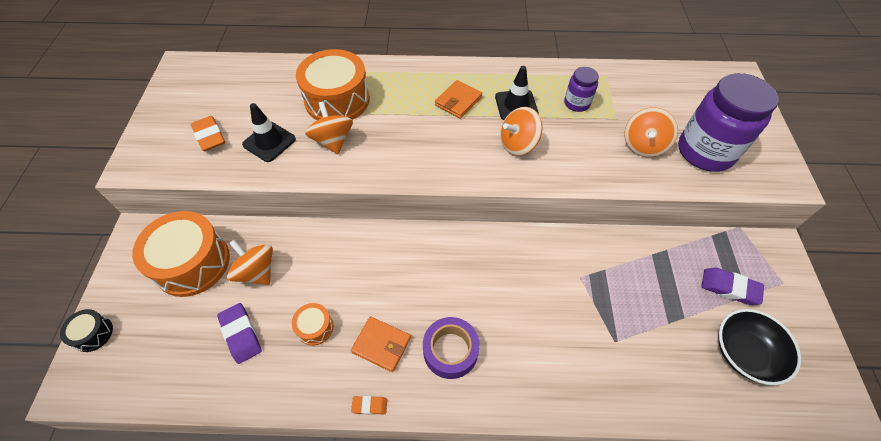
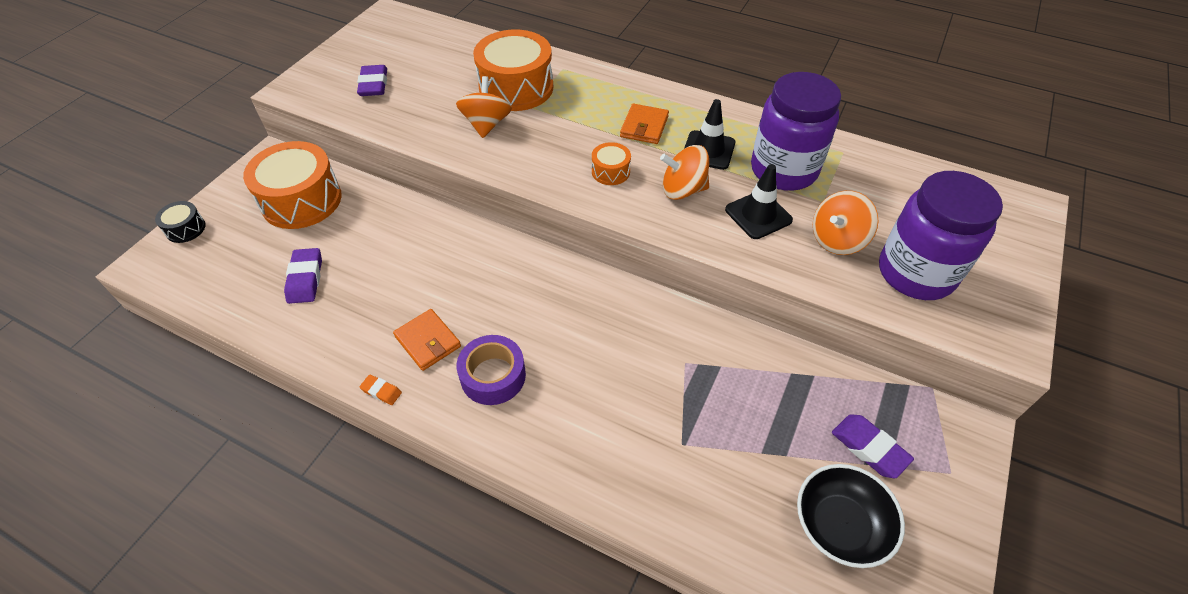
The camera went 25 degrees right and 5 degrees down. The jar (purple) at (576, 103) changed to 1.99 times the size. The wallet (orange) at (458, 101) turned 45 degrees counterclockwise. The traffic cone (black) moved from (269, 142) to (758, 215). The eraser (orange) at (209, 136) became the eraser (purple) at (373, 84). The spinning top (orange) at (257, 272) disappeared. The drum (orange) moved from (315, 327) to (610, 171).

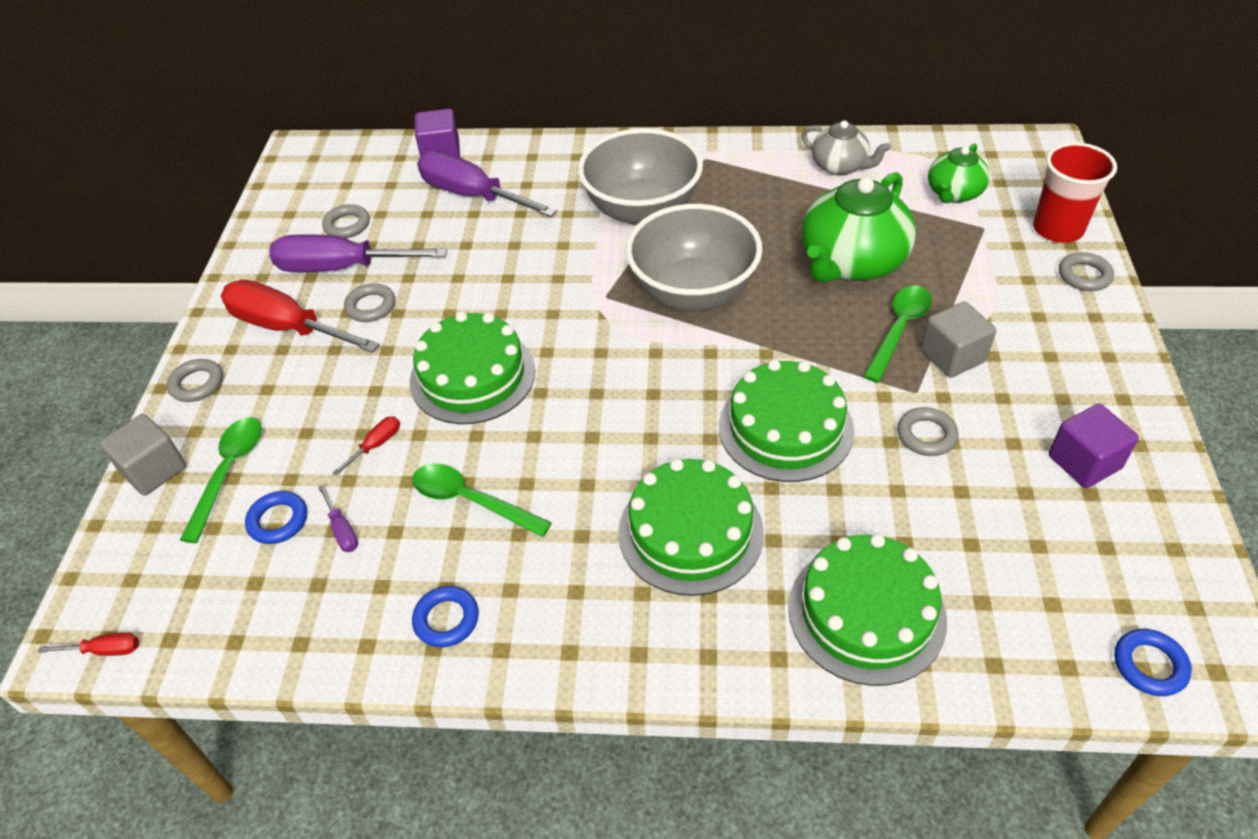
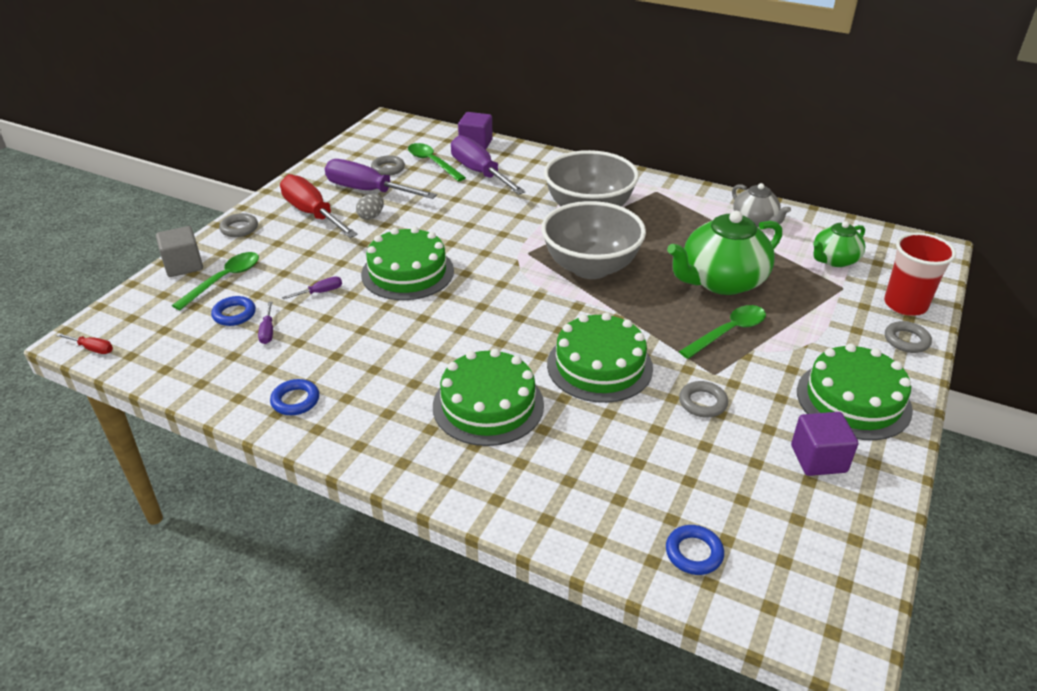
The camera went 20 degrees right and 10 degrees down. The ring (grey) at (371, 306) was replaced by the egg (grey) at (371, 216). The cube (grey) at (952, 356) disappeared. The screwdriver (red) at (376, 445) became the screwdriver (purple) at (320, 292). The spoon (green) moved from (471, 501) to (432, 163). The cake (green) moved from (866, 613) to (853, 400). The ring (blue) moved from (1149, 665) to (694, 553).

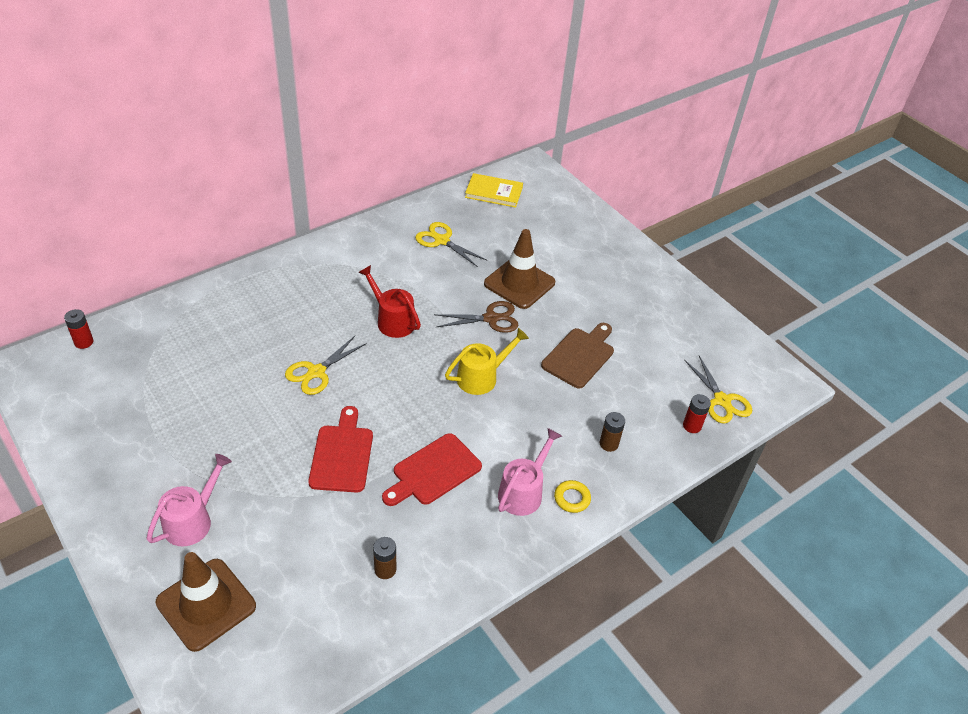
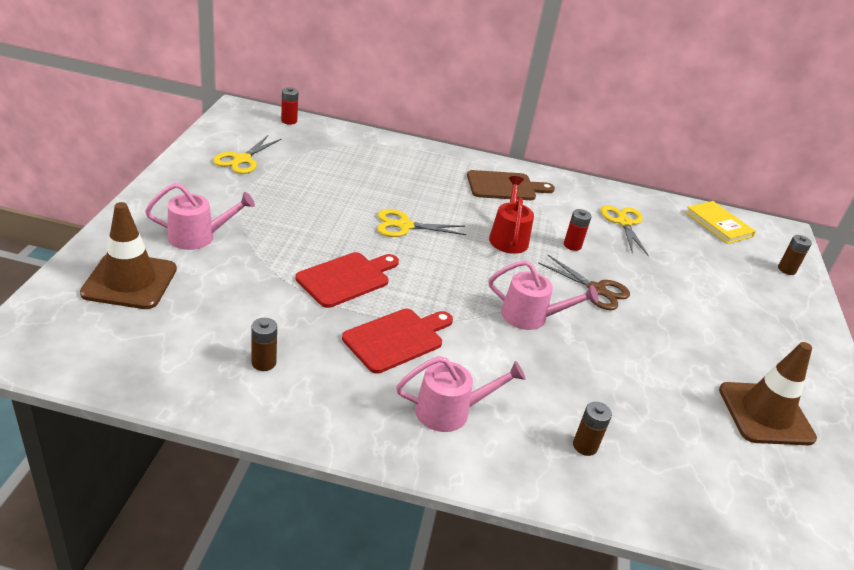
The camera went 45 degrees right and 10 degrees down. The traffic cone (brown) moved from (519, 283) to (765, 414). The cutting board (brown) moved from (580, 356) to (504, 186). The watering can (yellow) at (482, 377) became the watering can (pink) at (531, 316). The scissors (yellow) moved from (722, 401) to (242, 160). The battery (red) moved from (692, 426) to (572, 245). The cutting board (red) at (433, 471) turned 135 degrees clockwise. The ring (yellow) at (572, 498) disappeared. The battery (brown) at (786, 269) appeared.

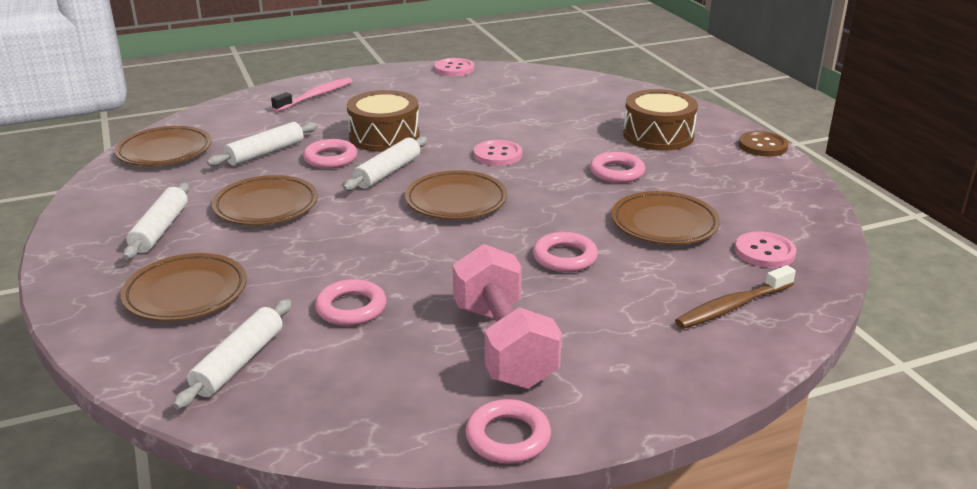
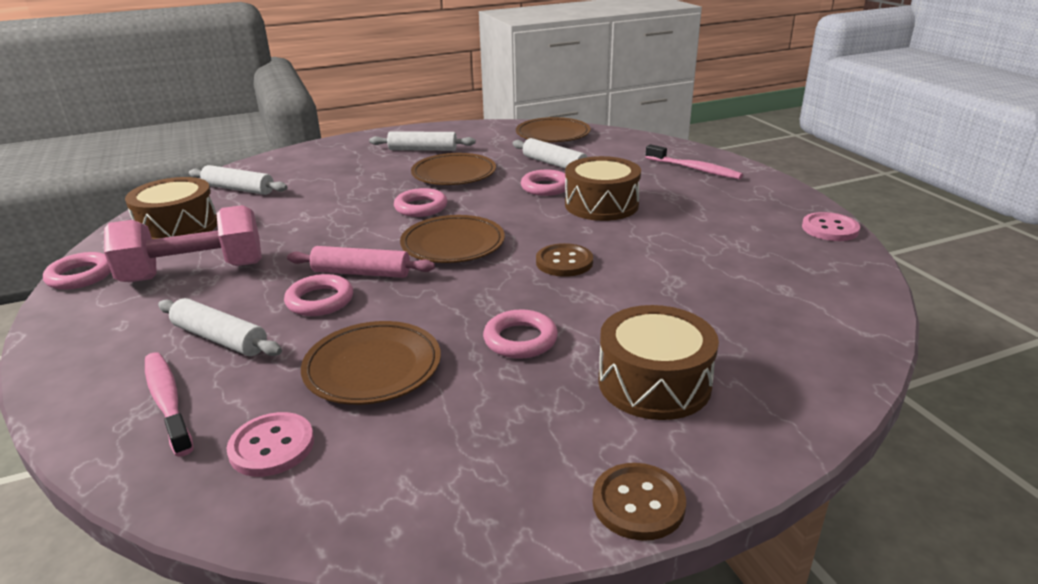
The camera went 90 degrees right and 0 degrees up. The rolling pin (white) moved from (387, 172) to (220, 338). The button (pink) at (497, 155) became the button (brown) at (564, 262). The plate (brown) at (186, 293) disappeared. The toothbrush (brown) at (732, 307) became the toothbrush (pink) at (167, 401). The ring (pink) moved from (351, 308) to (421, 207). The drum (brown) at (178, 227) appeared. The rolling pin (pink) at (361, 273) appeared.

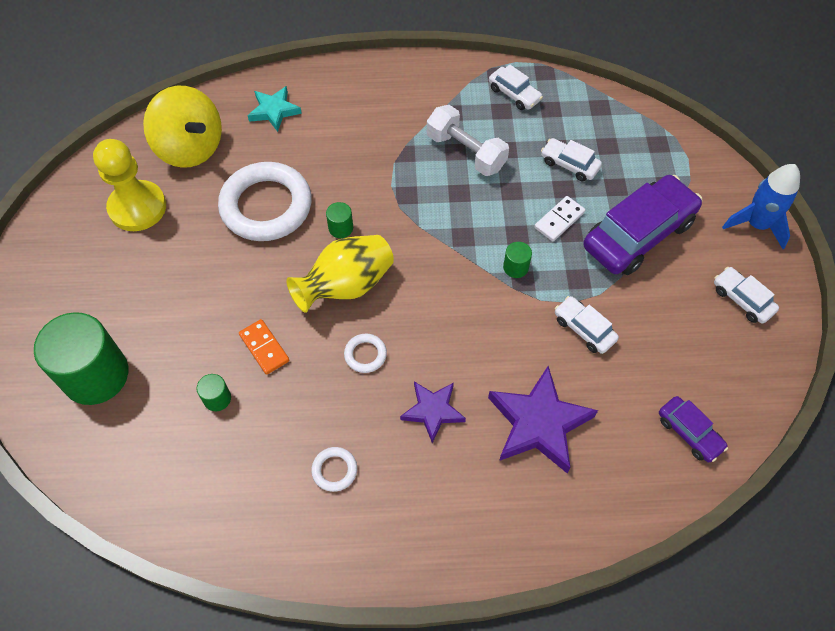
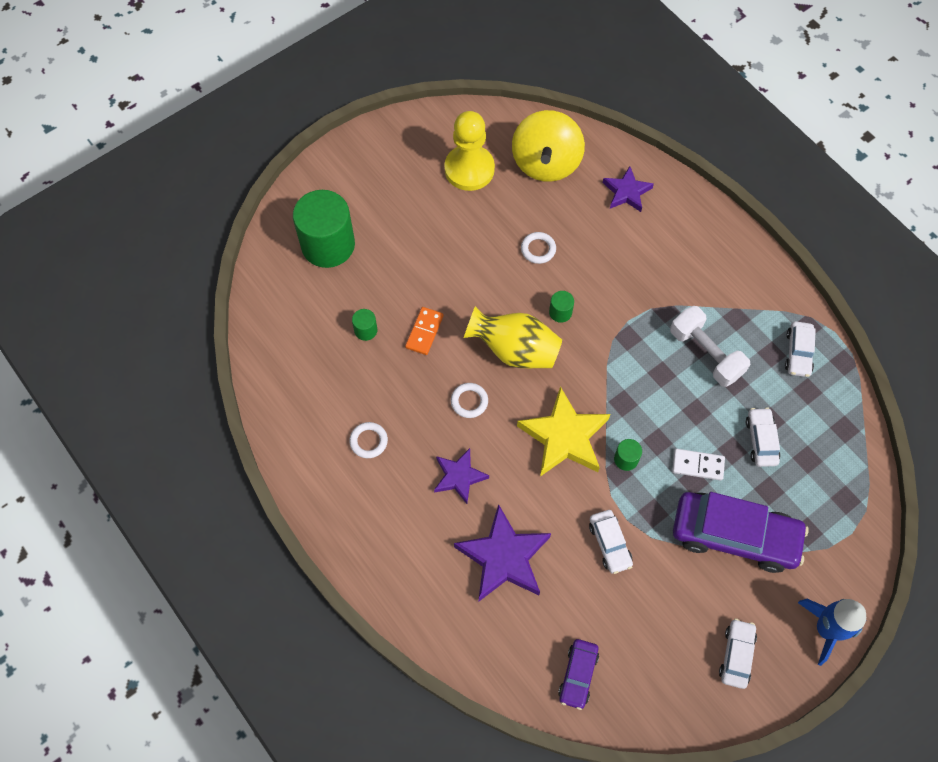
The camera went 55 degrees right and 5 degrees up. The star (turquoise) at (274, 111) became the star (purple) at (626, 192). The dumbbell (white) at (466, 152) turned 45 degrees counterclockwise. The ring (white) at (266, 206) changed to 0.42 times the size. The car (white) at (584, 329) turned 150 degrees clockwise. The star (yellow) at (564, 436) appeared.

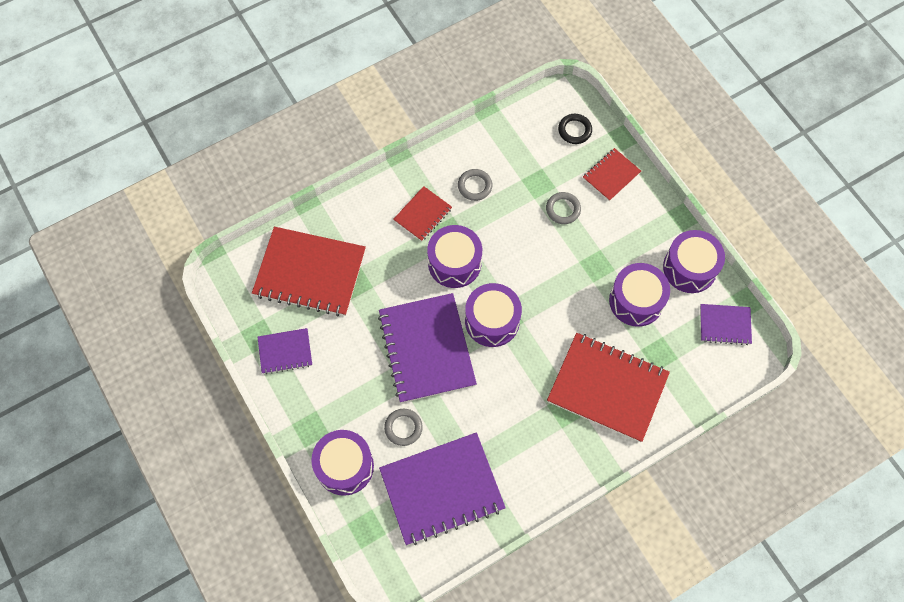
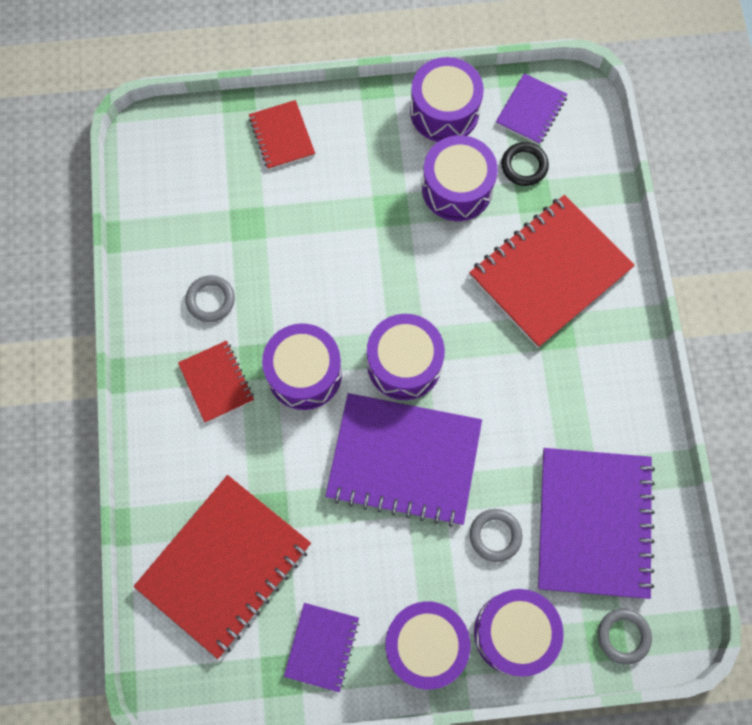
The camera went 65 degrees left and 5 degrees up. The ring (black) moved from (574, 130) to (524, 166). The ring (grey) moved from (563, 209) to (623, 636). The drum (purple) at (425, 645) appeared.

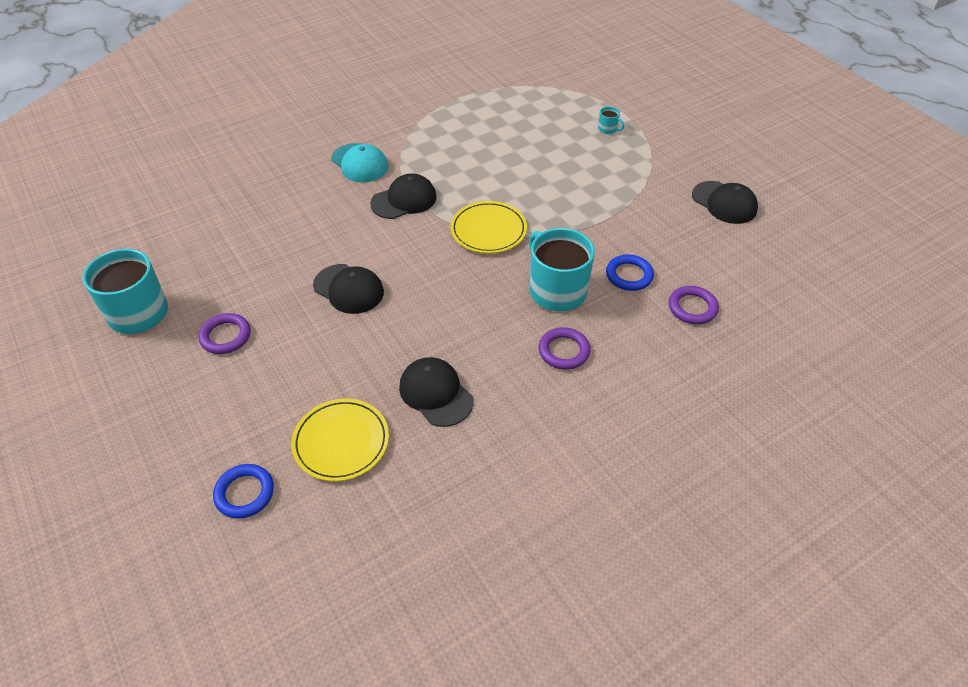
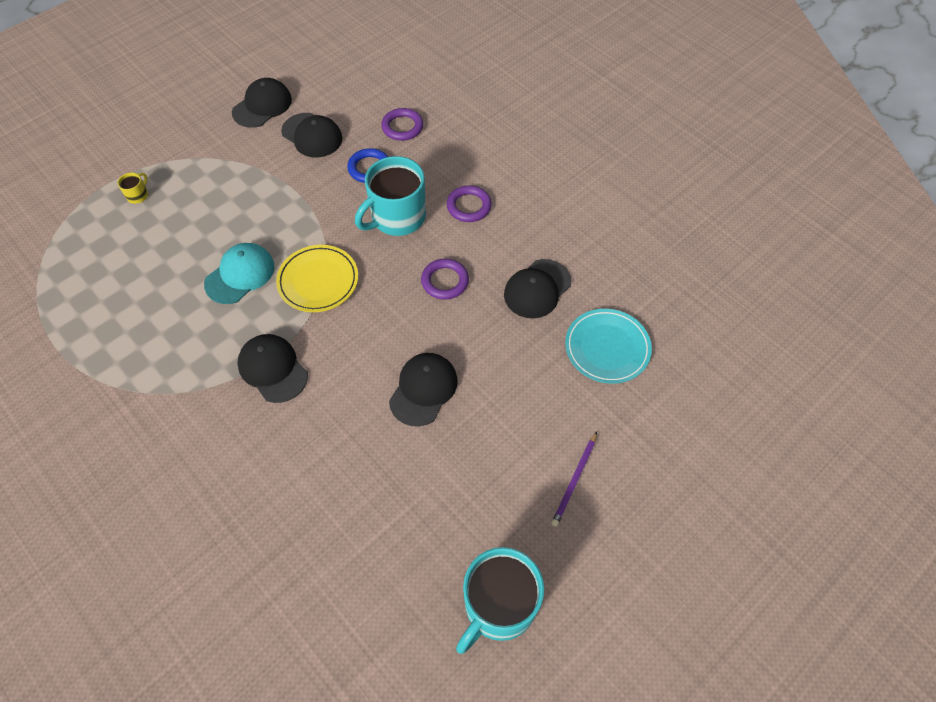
The camera went 100 degrees left and 10 degrees up. The mug (turquoise) at (608, 129) became the mug (yellow) at (138, 195). The cap (turquoise) moved from (360, 163) to (240, 275). The ring (purple) moved from (225, 336) to (445, 281). The plate (yellow) at (341, 442) became the plate (turquoise) at (607, 348). The ring (blue) at (245, 493) disappeared. The cap (black) at (312, 135) appeared. The pencil (purple) at (574, 480) appeared.

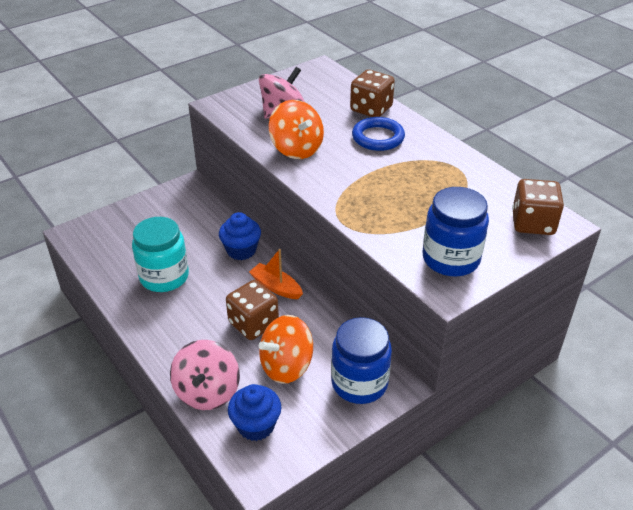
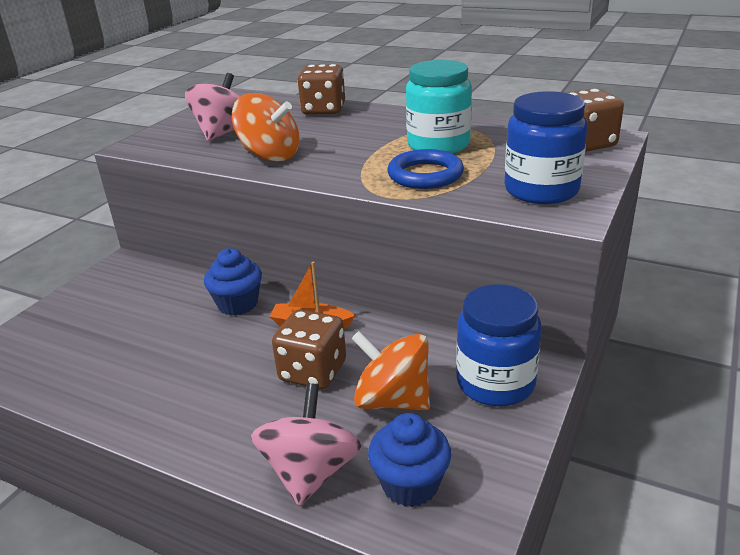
The camera went 25 degrees left and 10 degrees down. The ring (blue) moved from (378, 137) to (425, 175). The jar (turquoise) moved from (164, 277) to (438, 145). The spinning top (orange) at (286, 366) turned 90 degrees clockwise. The spinning top (pink) at (207, 392) turned 150 degrees counterclockwise.

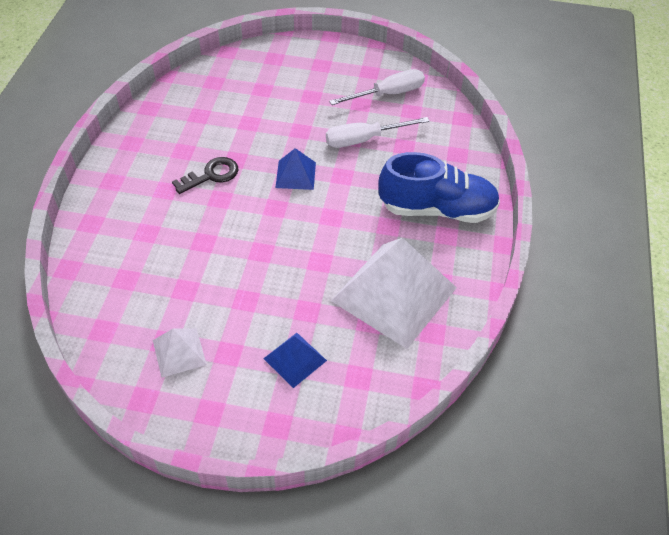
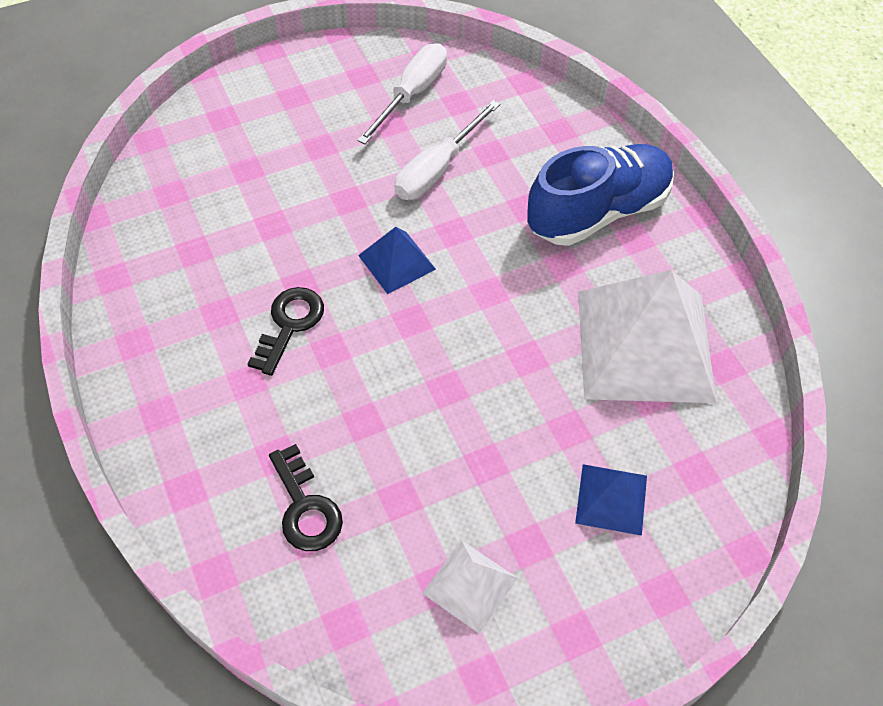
The camera went 35 degrees left and 5 degrees up. The key (black) at (305, 507) appeared.

